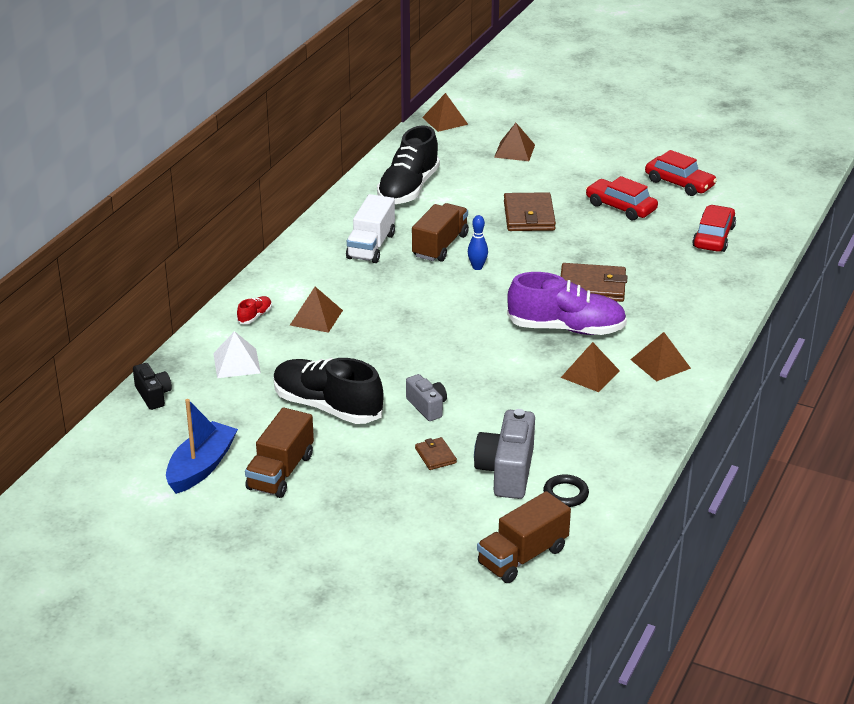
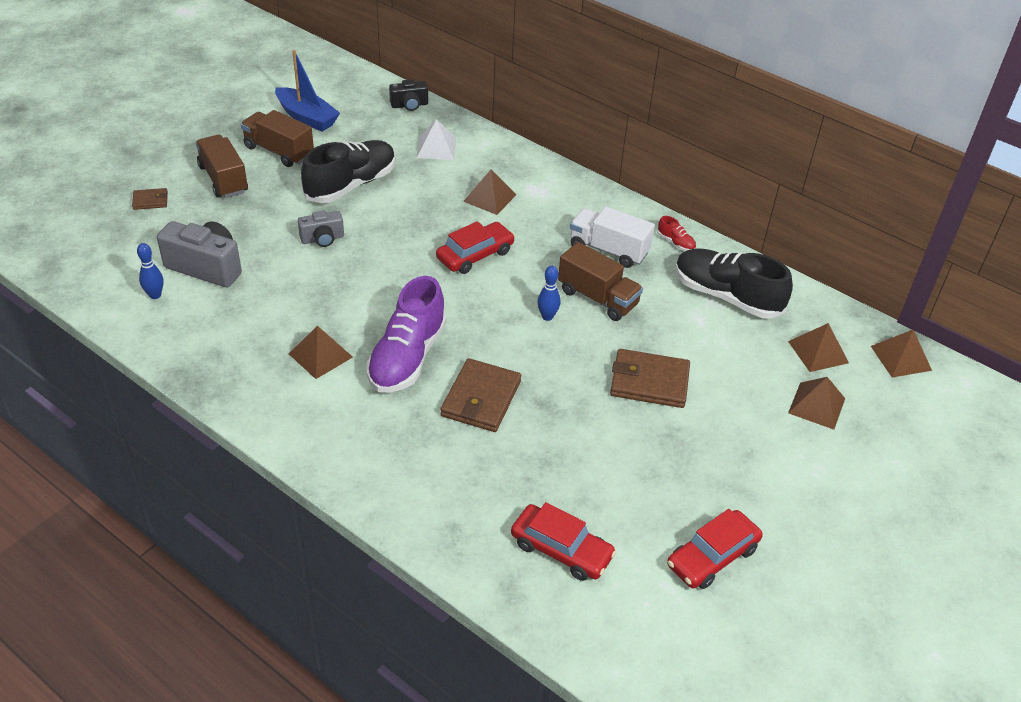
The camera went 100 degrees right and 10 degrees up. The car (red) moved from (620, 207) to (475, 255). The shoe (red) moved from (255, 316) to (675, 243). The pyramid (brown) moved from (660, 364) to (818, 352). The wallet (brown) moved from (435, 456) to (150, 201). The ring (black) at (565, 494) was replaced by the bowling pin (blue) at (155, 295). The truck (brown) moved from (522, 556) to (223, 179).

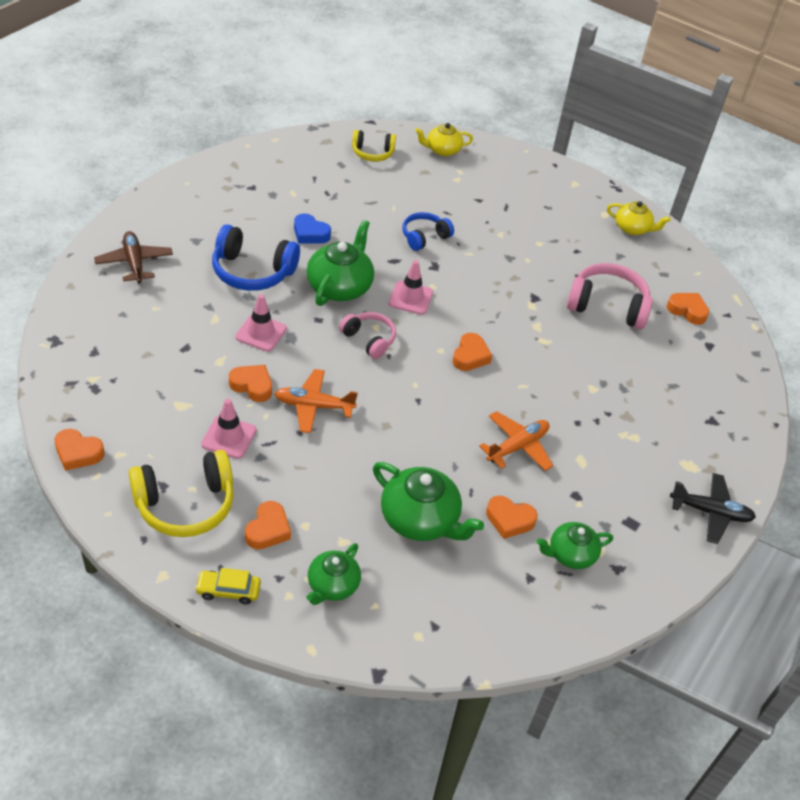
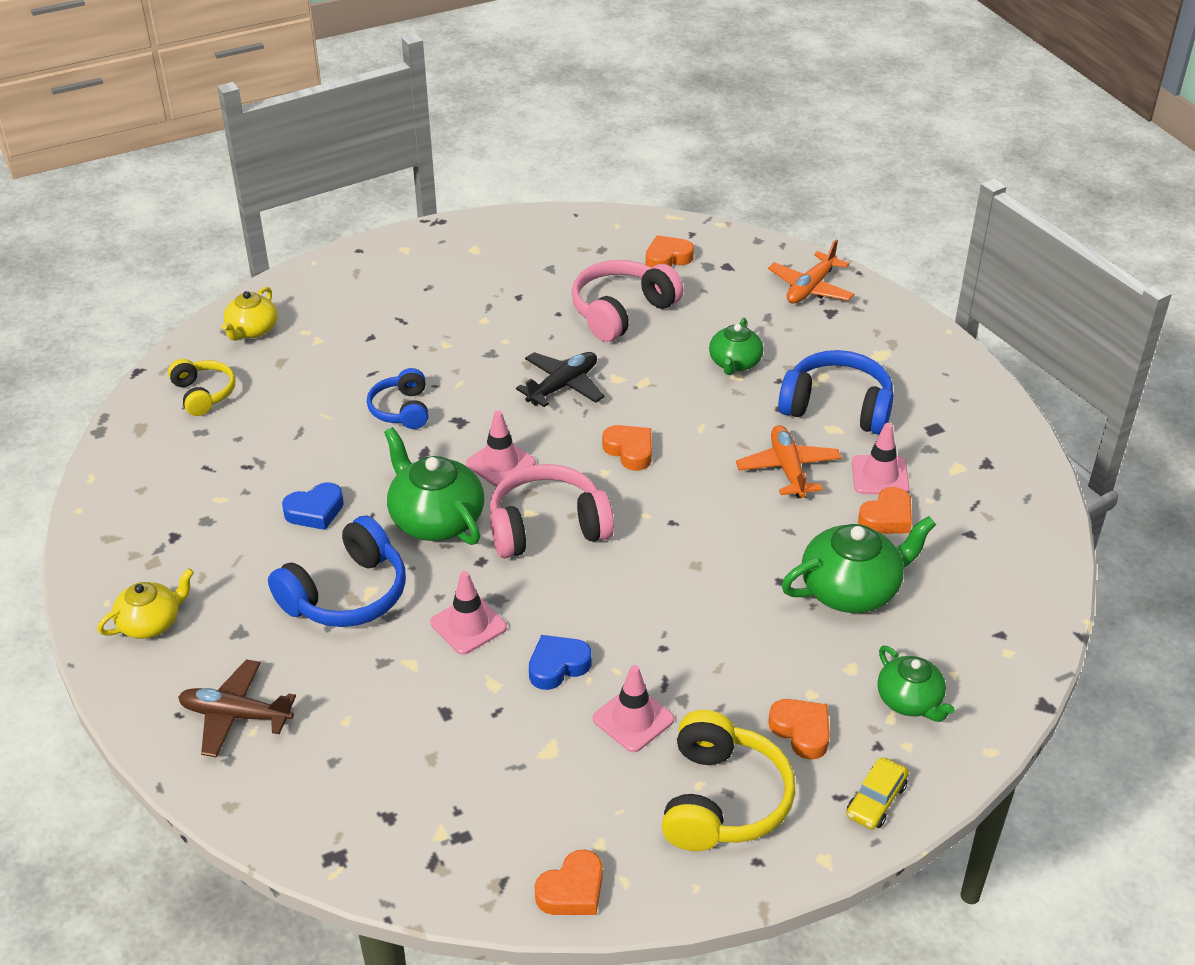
The camera went 55 degrees left and 5 degrees down. The headphones (yellow) at (372, 153) turned 60 degrees counterclockwise. The teapot (yellow) moved from (632, 228) to (151, 622). The headphones (pink) at (369, 340) changed to 1.63 times the size. The heart (orange) at (252, 386) became the heart (blue) at (558, 666). The plane (orange) moved from (313, 406) to (810, 288). The plane (black) moved from (710, 512) to (563, 386). The teapot (green) moved from (570, 554) to (734, 363). The headphones (blue) at (837, 407) appeared. The traffic cone (pink) at (880, 476) appeared.

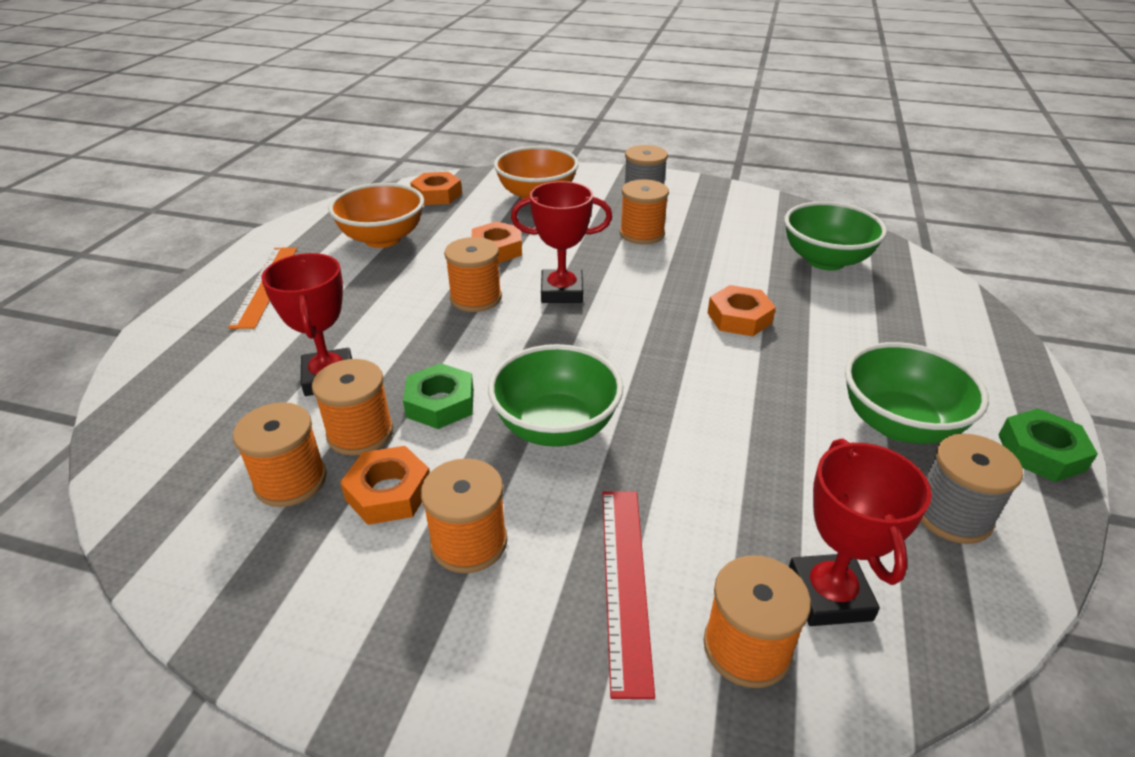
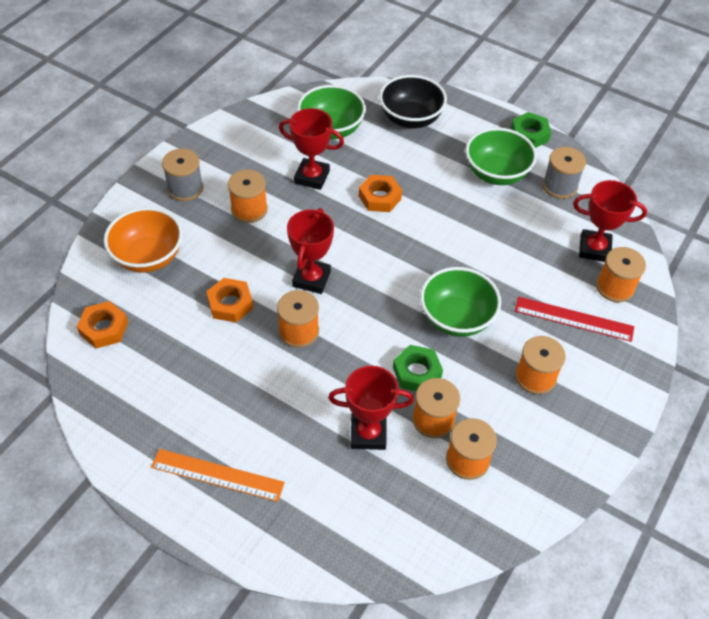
The camera went 75 degrees left and 15 degrees up. The bowl (orange) at (382, 239) disappeared. The nut (orange) at (389, 492) disappeared. The bowl (black) at (410, 119) appeared. The trophy (red) at (312, 177) appeared.

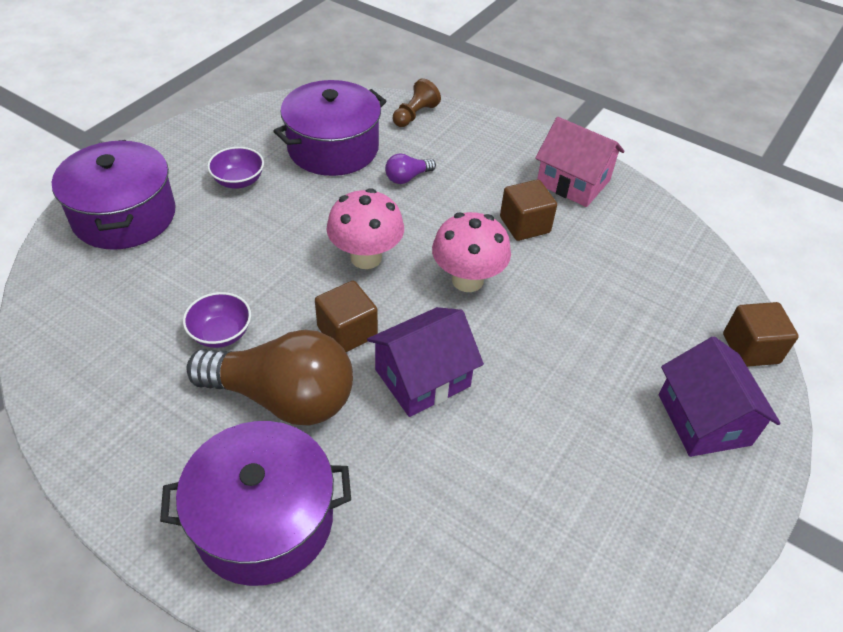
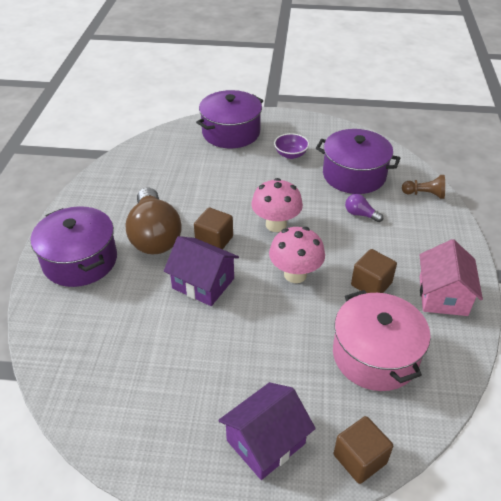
The camera went 65 degrees right and 5 degrees down. The bowl (purple) at (221, 333) disappeared. The pot (pink) at (375, 355) appeared.

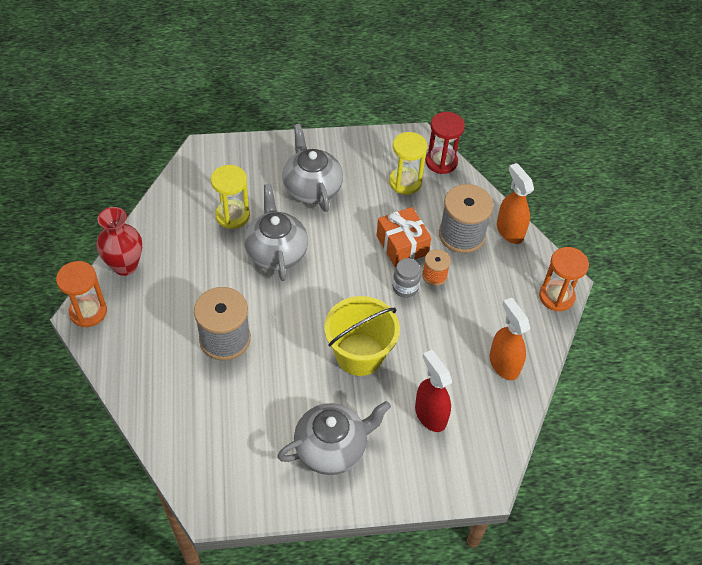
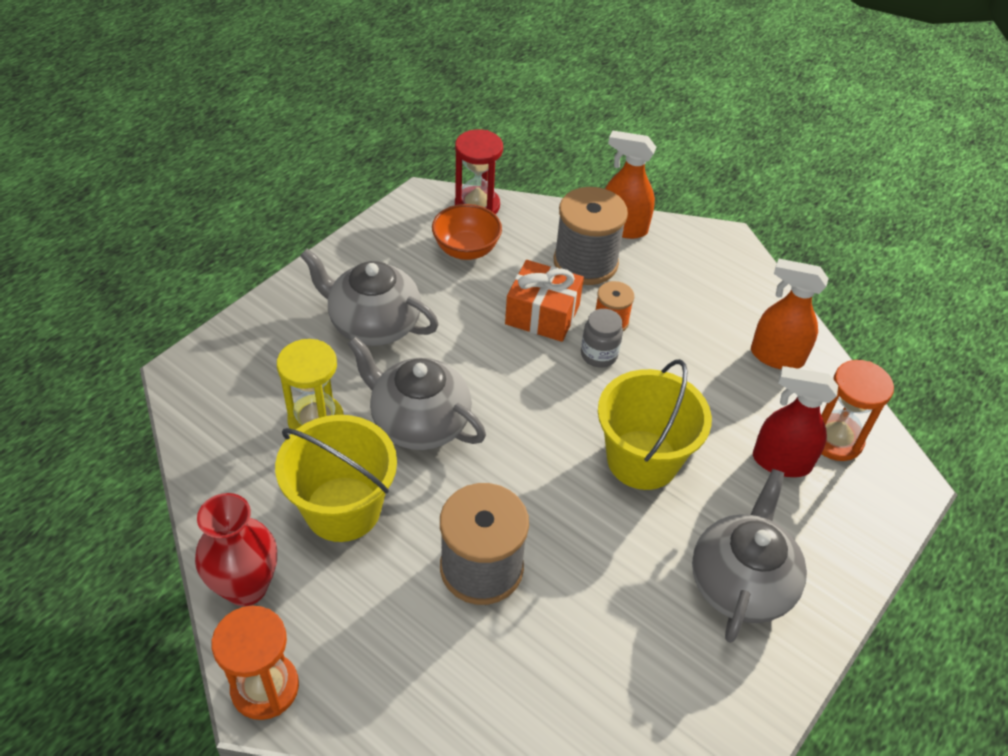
The camera went 45 degrees left and 5 degrees down. The hourglass (yellow) at (405, 182) was replaced by the bowl (orange) at (466, 250). The hourglass (orange) moved from (556, 296) to (835, 439). The bucket (yellow) at (343, 509) appeared.

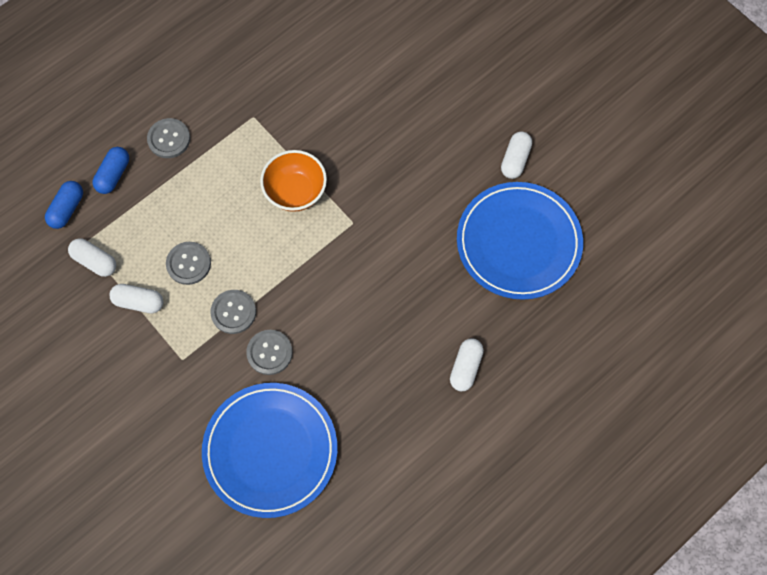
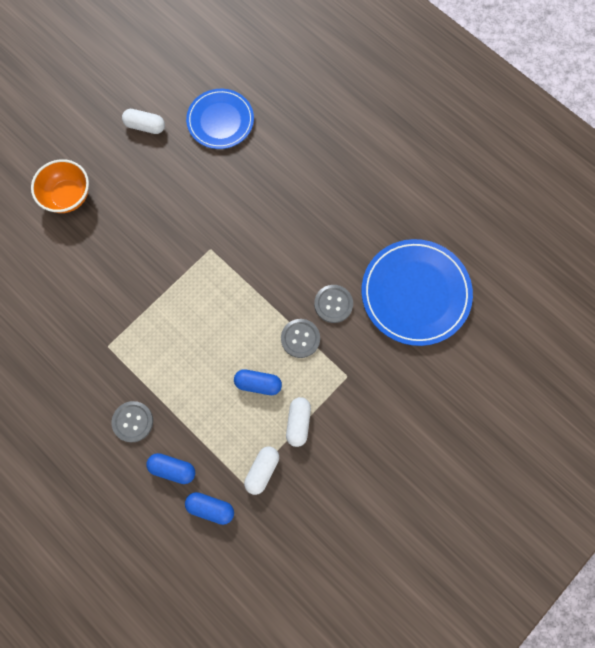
The camera went 95 degrees left and 5 degrees up. The bowl (orange) moved from (295, 192) to (68, 196). The plate (blue) at (518, 242) changed to 0.66 times the size. The button (grey) at (188, 264) was replaced by the capsule (blue) at (258, 384). The capsule (white) at (465, 367) disappeared.

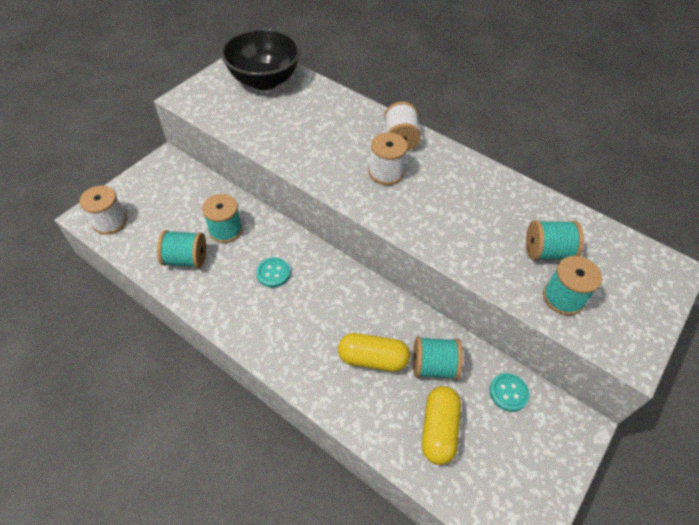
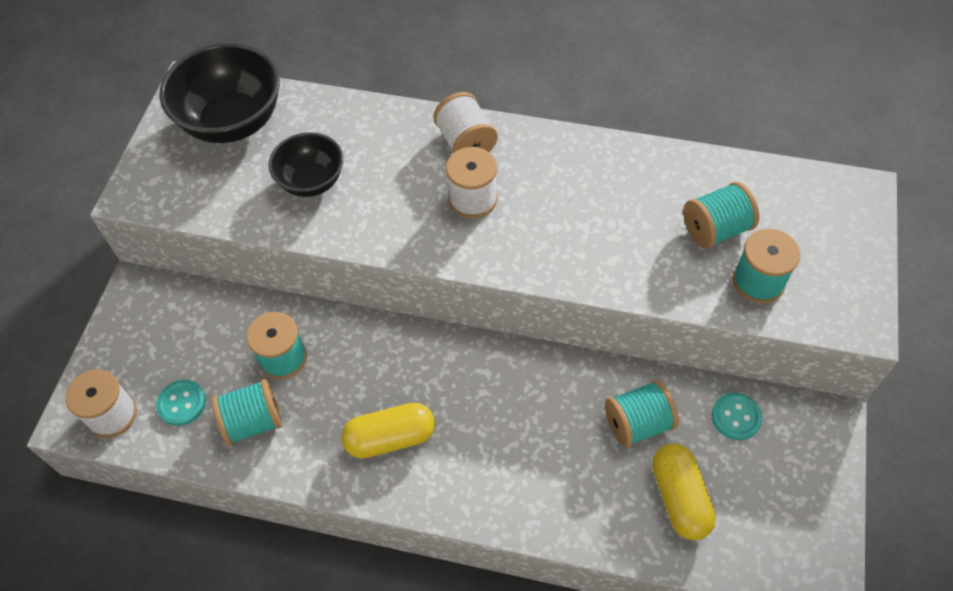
The camera went 20 degrees left and 5 degrees up. The button (turquoise) moved from (273, 273) to (182, 403). The capsule (yellow) moved from (372, 359) to (390, 438). The bowl (black) at (311, 181) appeared.

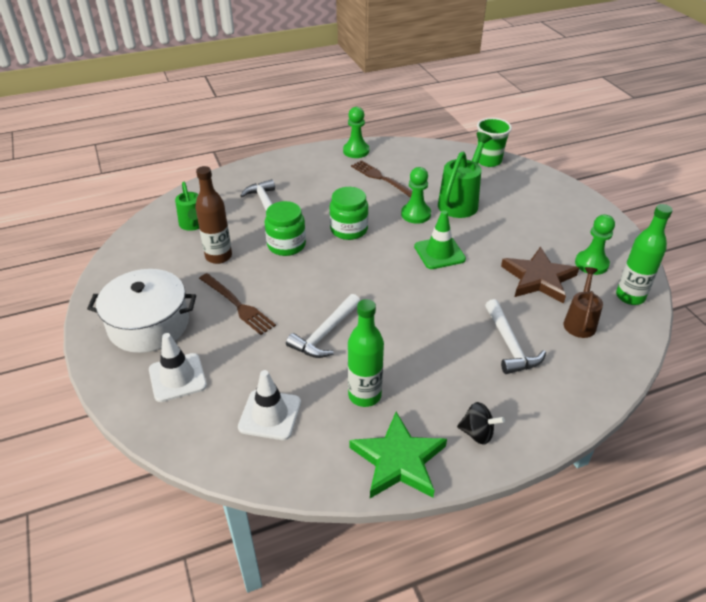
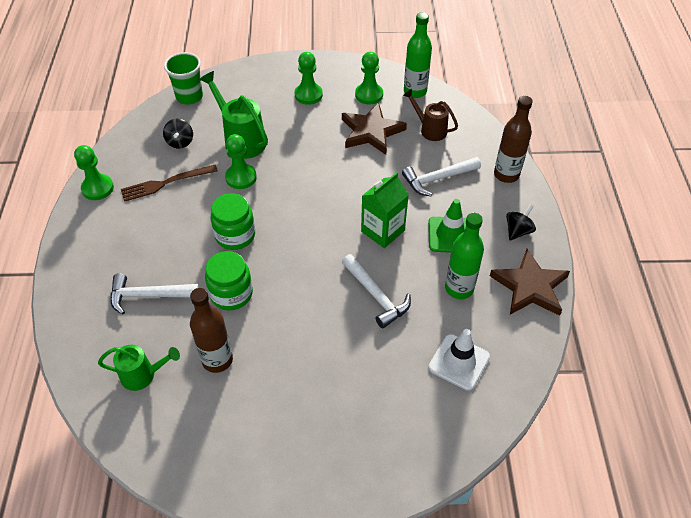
The camera went 70 degrees left and 10 degrees up. The traffic cone (green) moved from (439, 253) to (450, 235). The pot (white) at (149, 324) disappeared. The fork (brown) at (237, 305) disappeared. The hammer (white) at (509, 345) turned 150 degrees clockwise. The traffic cone (white) at (177, 377) disappeared. The star (green) at (398, 460) became the star (brown) at (530, 287). The pawn (green) at (308, 95) appeared. The bottle (brown) at (506, 175) appeared. The spinning top (black) at (180, 142) appeared. The carton (green) at (382, 231) appeared.

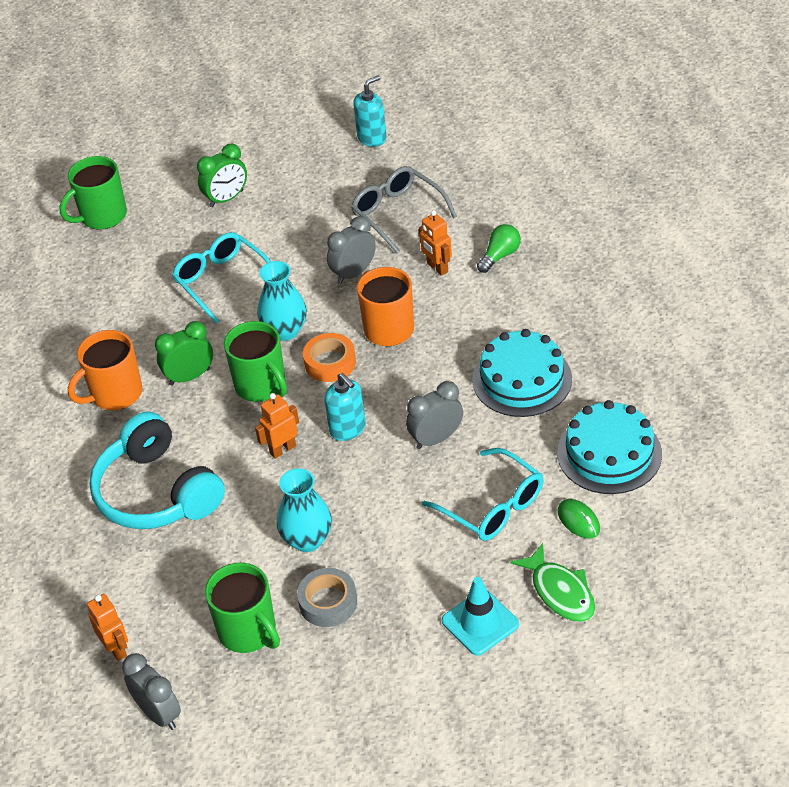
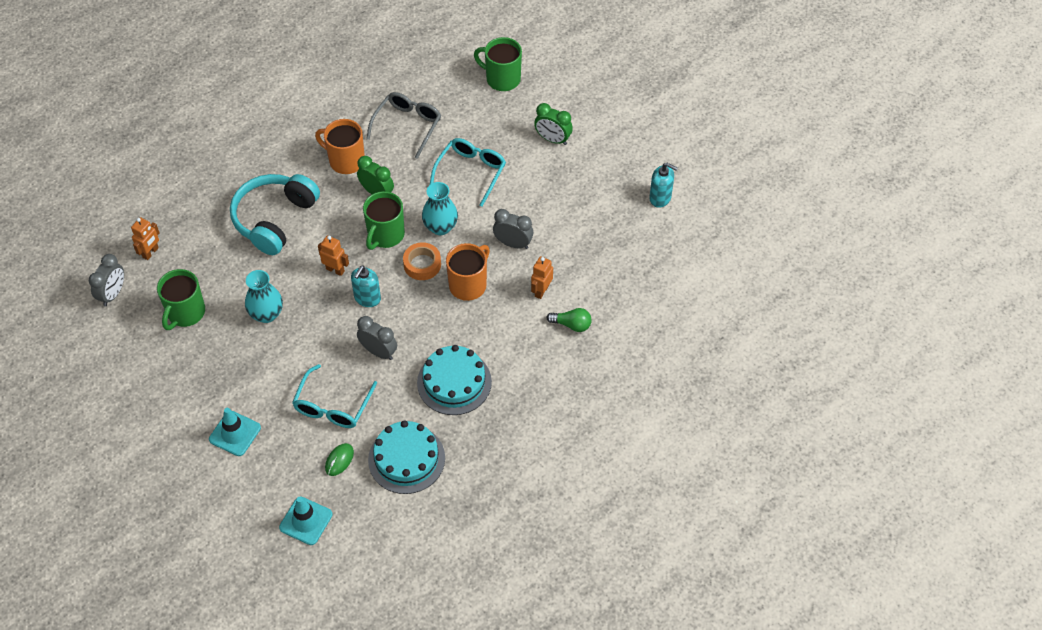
The camera went 60 degrees right and 10 degrees up. The glasses (grey) moved from (397, 213) to (407, 126). The fish (green) at (560, 592) disappeared. The tape (grey) at (328, 602) disappeared. The traffic cone (turquoise) at (306, 521) appeared.

